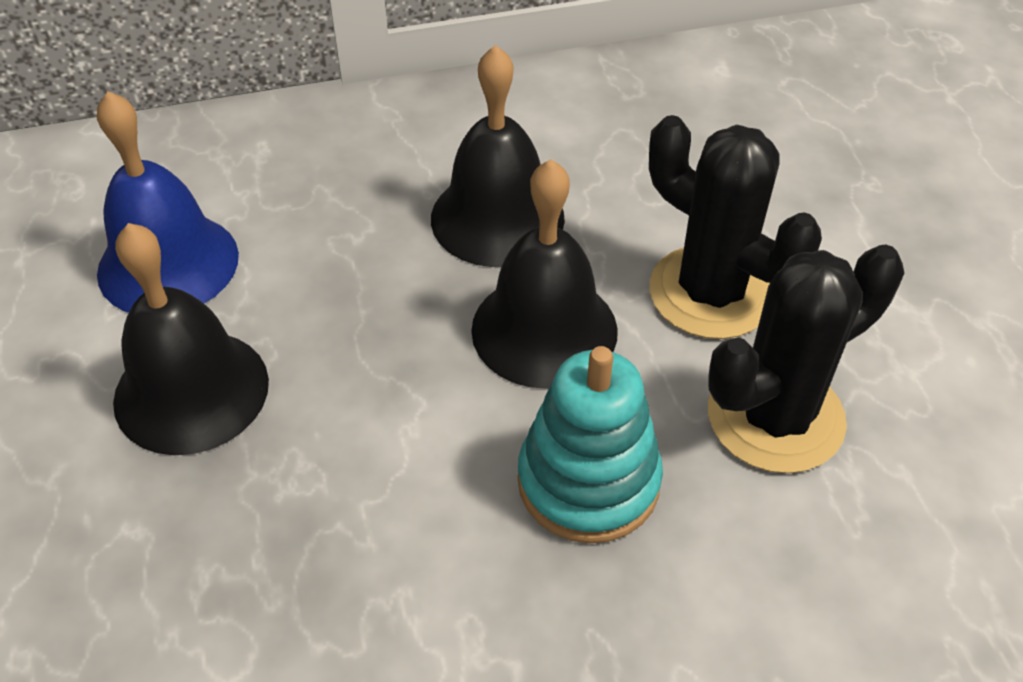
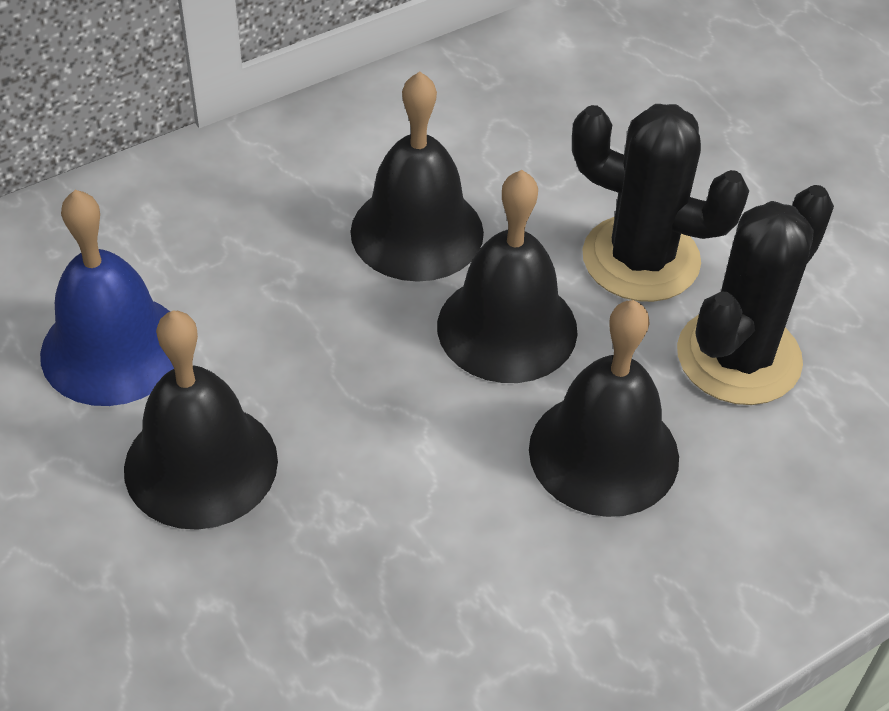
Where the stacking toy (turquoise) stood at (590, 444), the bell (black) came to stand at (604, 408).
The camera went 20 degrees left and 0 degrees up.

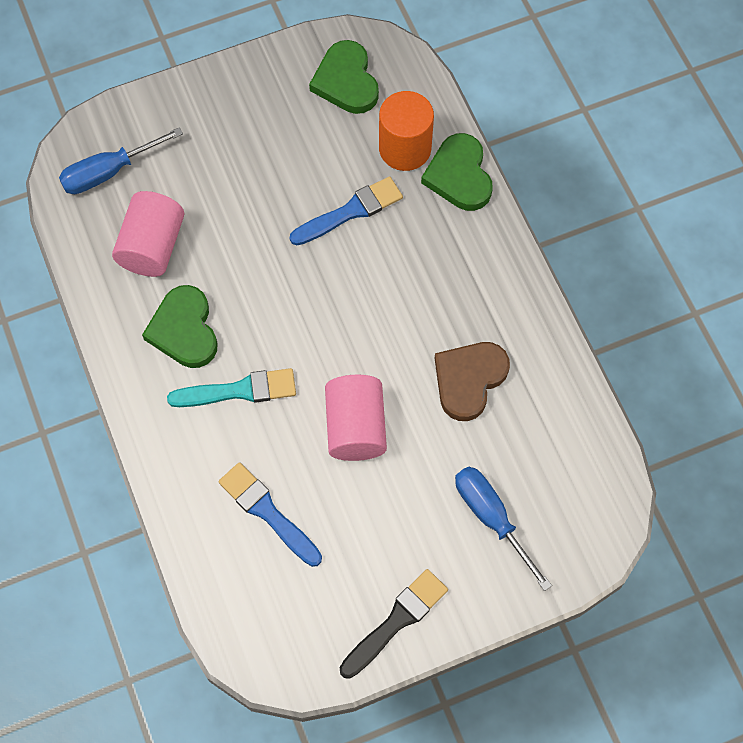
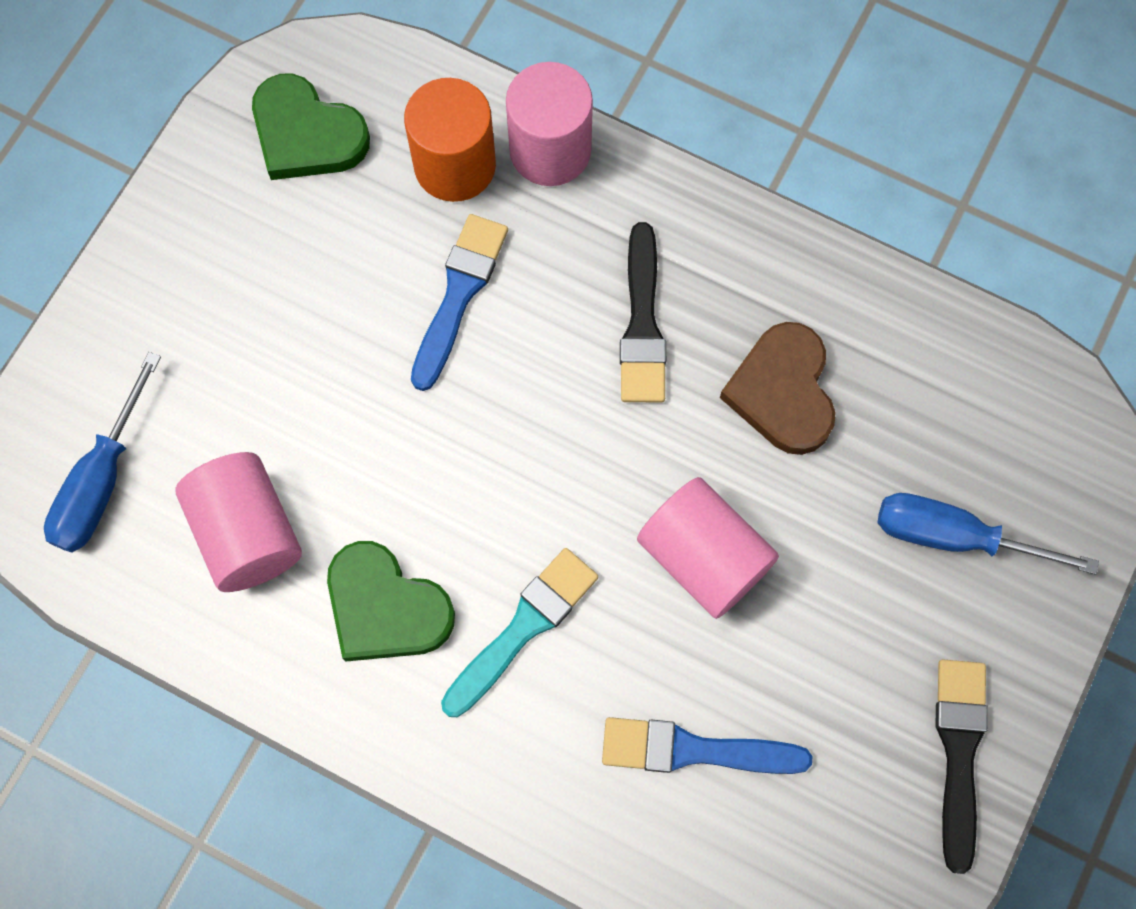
Where the heart (green) stood at (456, 172), the cylinder (pink) came to stand at (549, 124).
The second view gained the brush (black) at (643, 312).
The camera went 40 degrees left and 5 degrees up.

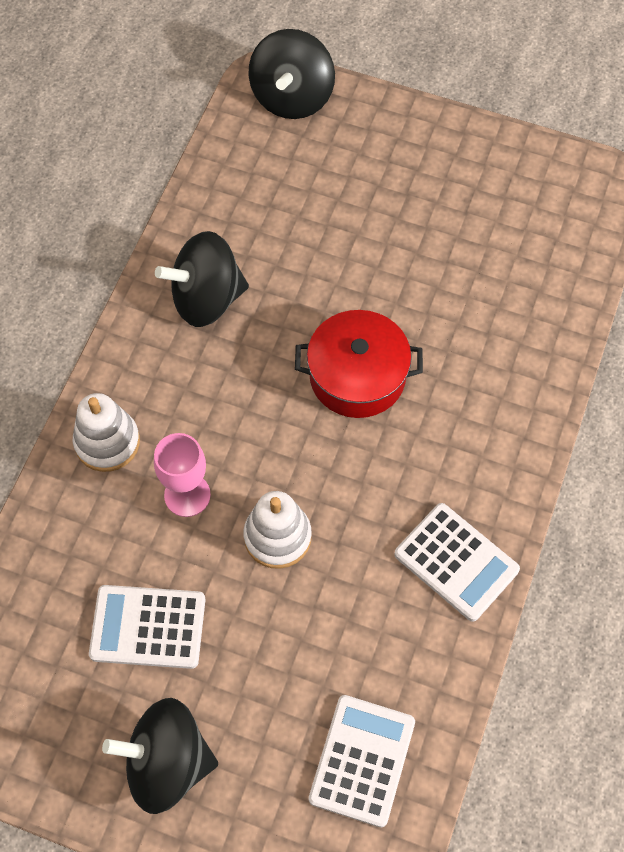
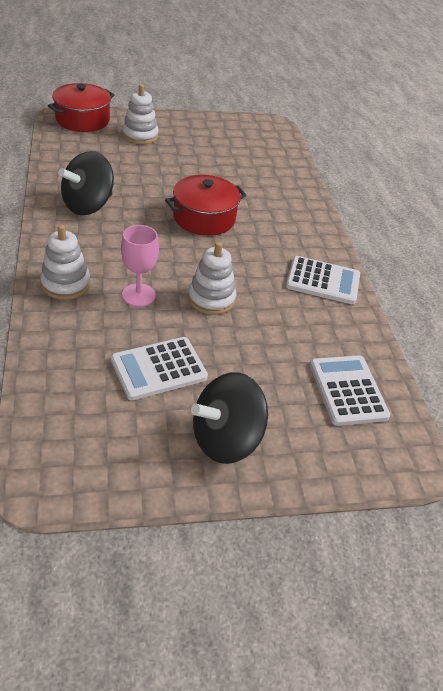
Where the spinning top (black) stood at (292, 74), the pot (red) came to stand at (81, 107).
The second view gained the stacking toy (white) at (140, 114).
The camera went 35 degrees left and 20 degrees down.

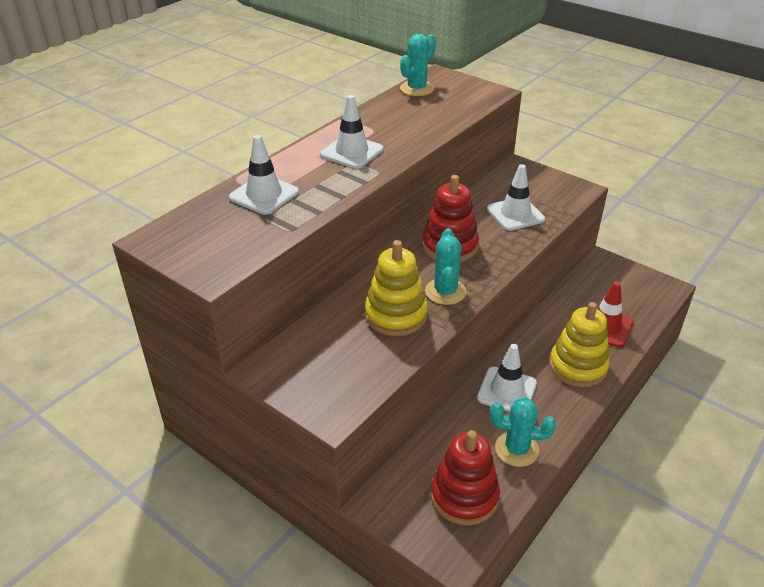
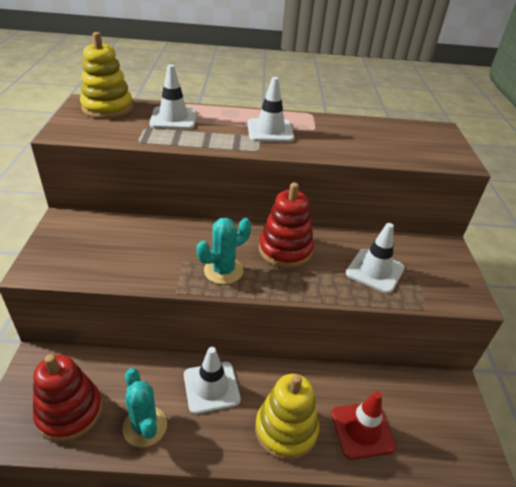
The second view lost the cactus (turquoise) at (418, 65).
The stacking toy (yellow) ended up elsewhere, having gone from (396, 288) to (106, 75).
The camera went 50 degrees right and 0 degrees up.

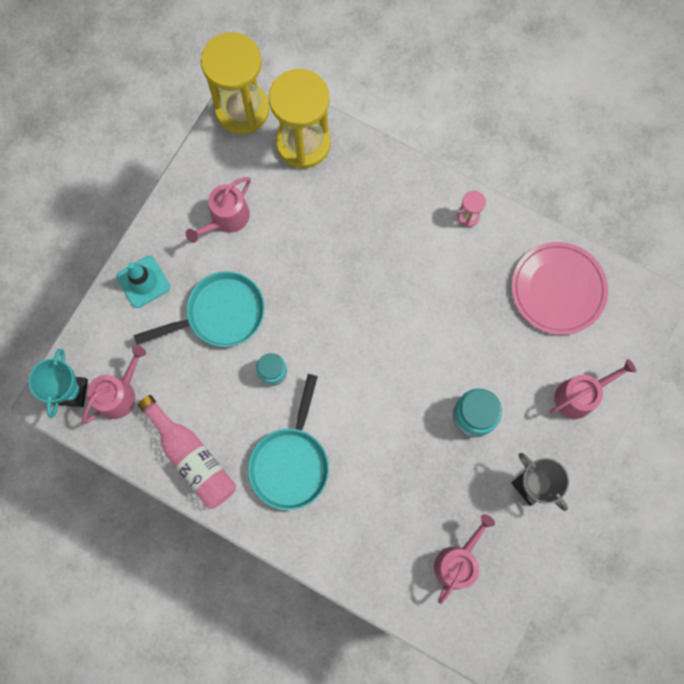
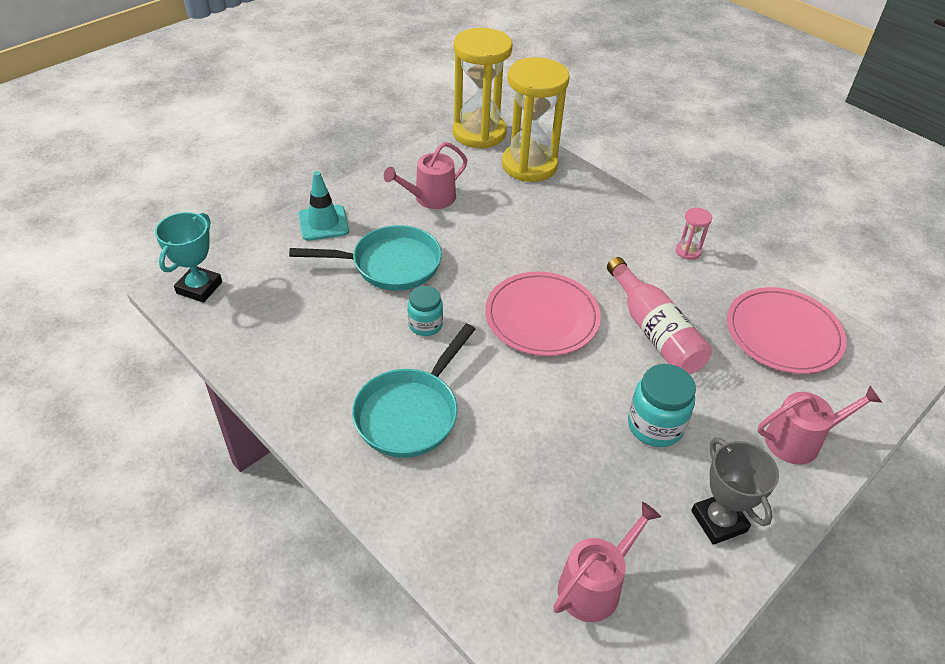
The second view lost the watering can (pink) at (114, 385).
The bottle (pink) ended up elsewhere, having gone from (187, 452) to (659, 315).
The second view gained the plate (pink) at (543, 314).
The camera went 15 degrees right and 30 degrees down.

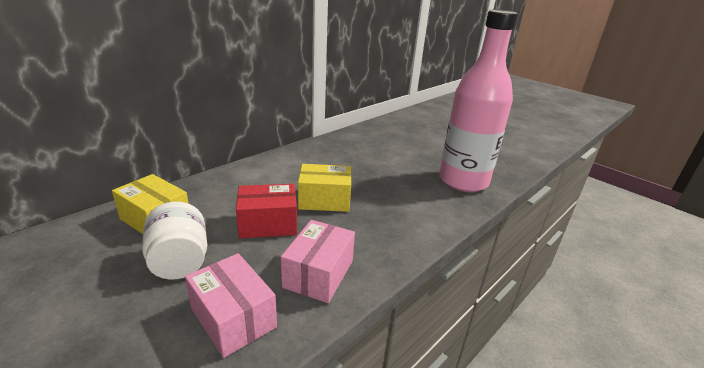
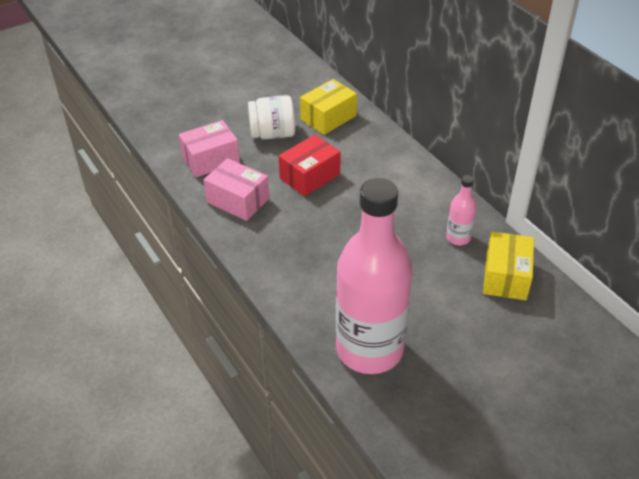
The box (yellow) ended up elsewhere, having gone from (324, 188) to (508, 265).
The box (red) at (266, 211) ended up facing another way, 45 degrees clockwise from before.
The second view gained the bottle (pink) at (461, 210).
The camera went 105 degrees right and 15 degrees up.

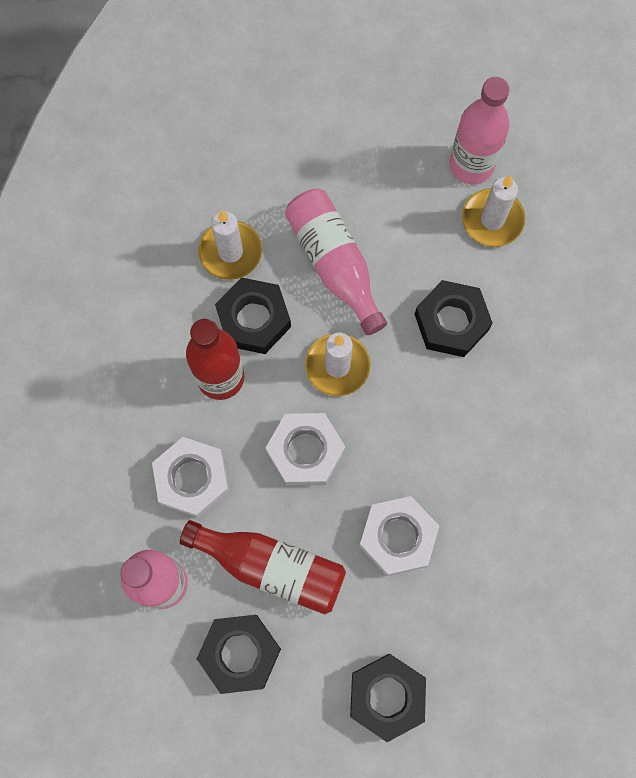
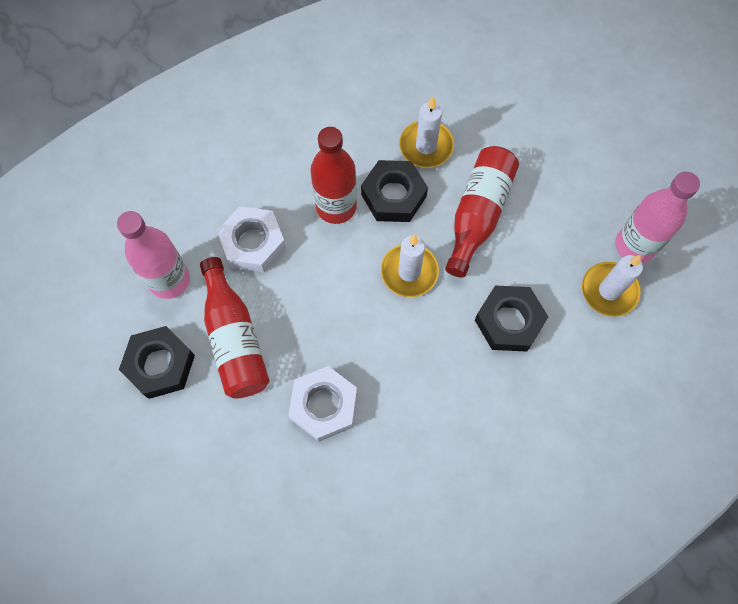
What was the bottle (pink) at (336, 262) turned into the bottle (red) at (482, 212).
The second view lost the nut (white) at (305, 449).
The second view lost the nut (black) at (388, 698).
The camera went 50 degrees right and 5 degrees down.

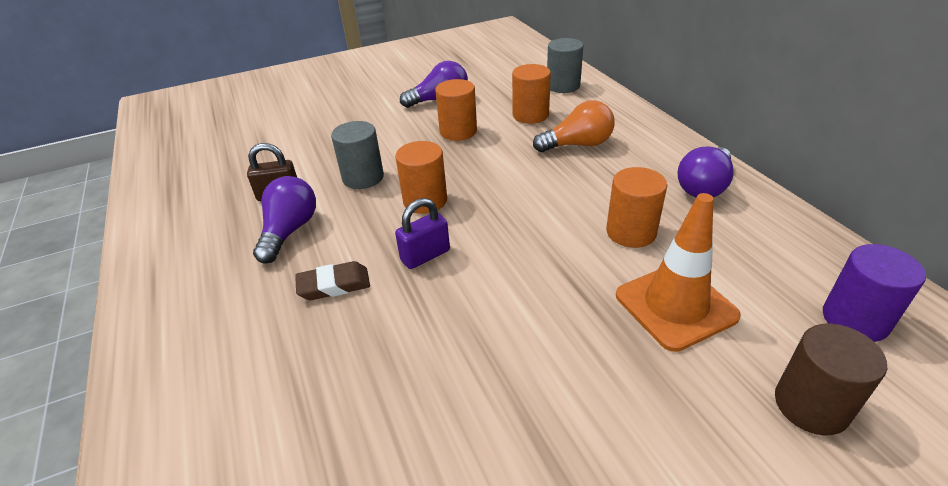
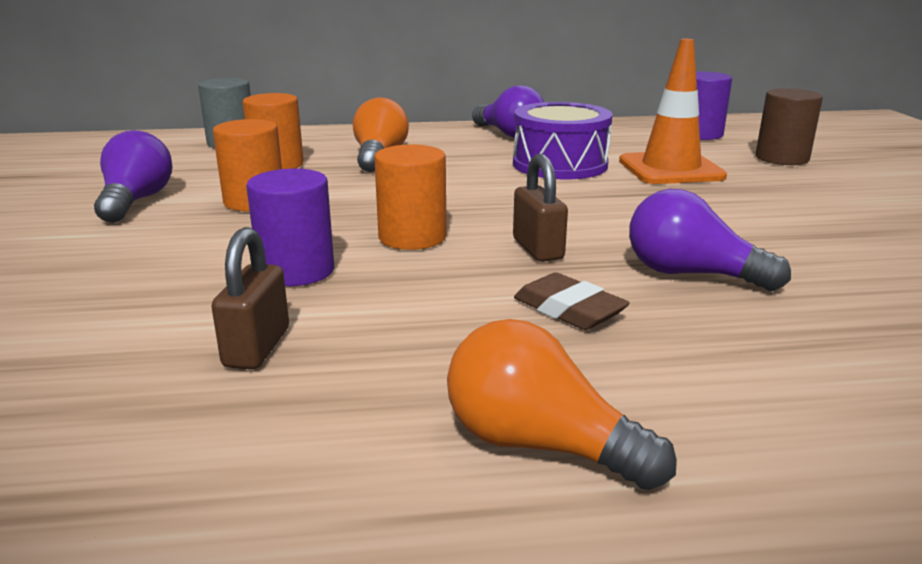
What was the cylinder (grey) at (357, 155) turned into the cylinder (purple) at (290, 227).
Where the cylinder (orange) stood at (636, 207), the drum (purple) came to stand at (563, 140).
The light bulb (purple) ended up elsewhere, having gone from (284, 220) to (710, 240).
What was the padlock (purple) at (422, 233) turned into the padlock (brown) at (540, 208).
The eraser (brown) at (332, 280) ended up facing another way, 45 degrees counterclockwise from before.
The second view gained the light bulb (orange) at (562, 404).
The camera went 75 degrees left and 15 degrees down.

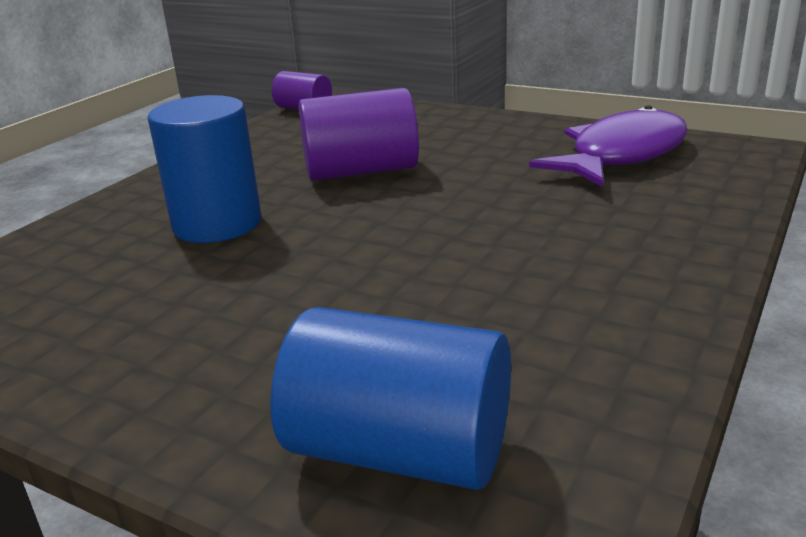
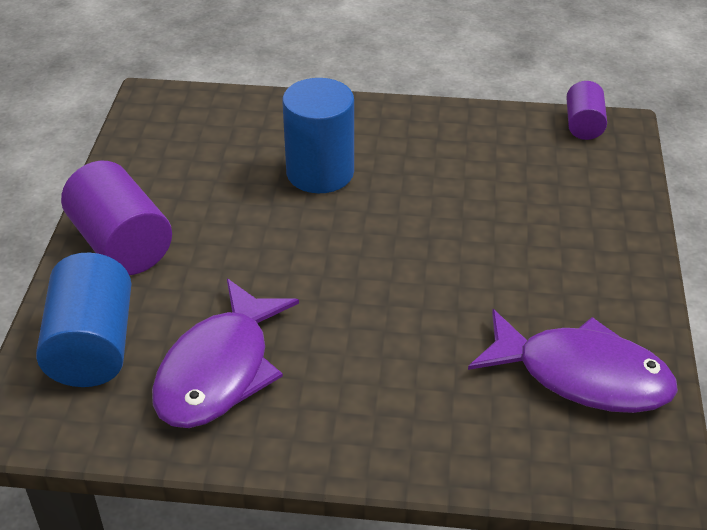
The cylinder (purple) ended up elsewhere, having gone from (358, 134) to (116, 218).
The second view gained the fish (purple) at (225, 353).
The camera went 65 degrees right and 15 degrees up.

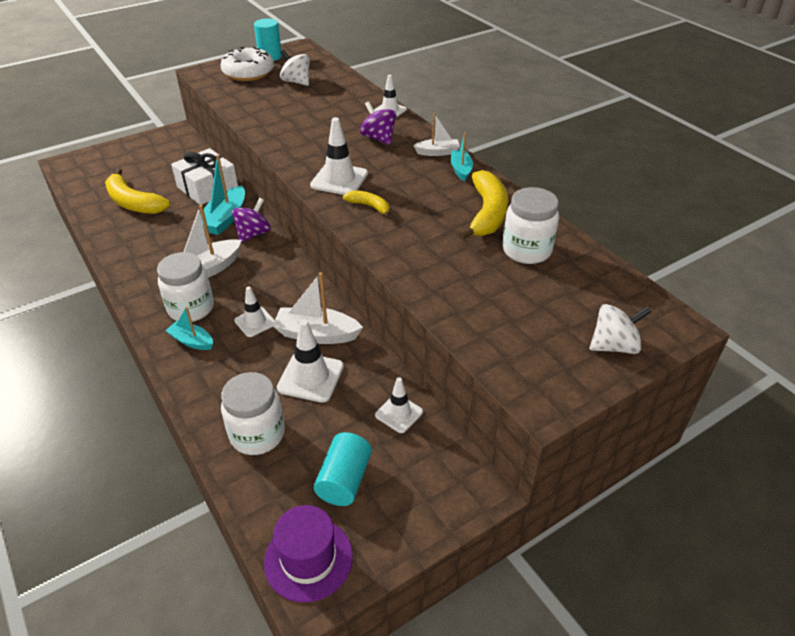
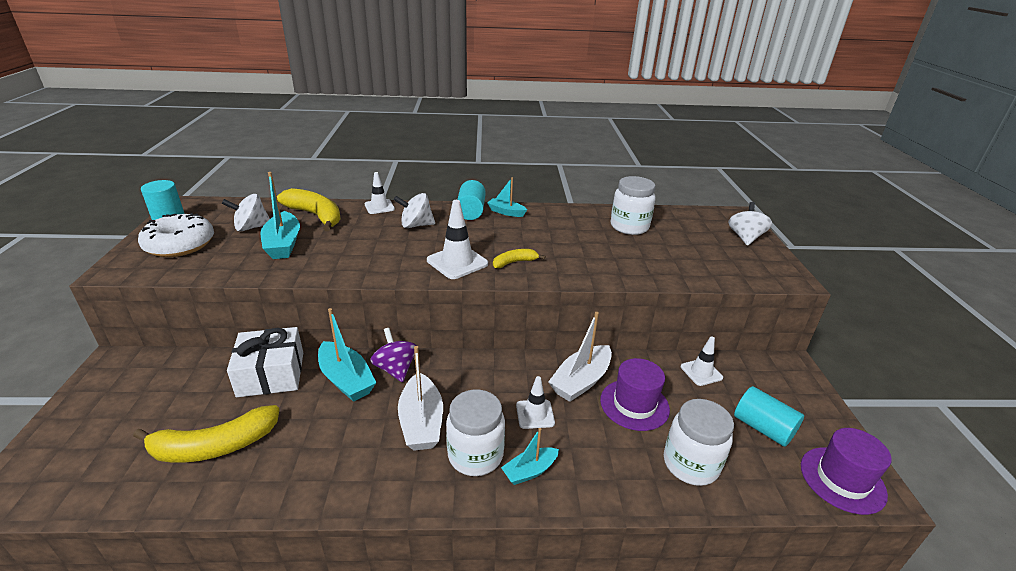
What was the spinning top (purple) at (378, 123) turned into the spinning top (white) at (414, 210).
Where the boat (white) stood at (436, 134), the cylinder (turquoise) came to stand at (471, 200).
The banana (yellow) ended up elsewhere, having gone from (483, 205) to (309, 209).
Where the traffic cone (white) stood at (310, 361), the hat (purple) came to stand at (635, 394).
The second view gained the boat (turquoise) at (280, 215).
The camera went 60 degrees left and 10 degrees down.

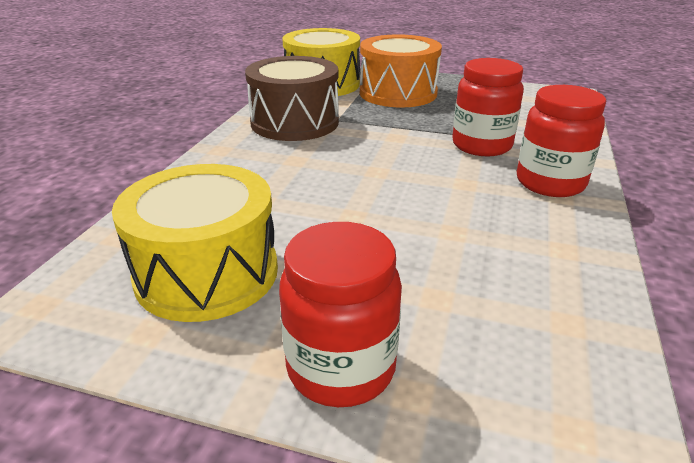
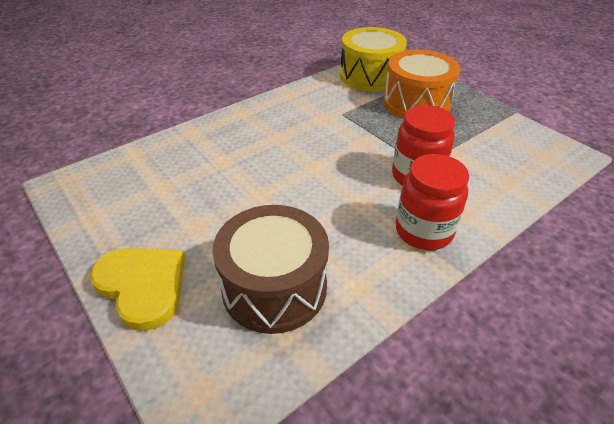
The drum (brown) ended up elsewhere, having gone from (292, 98) to (270, 269).
The second view lost the drum (yellow) at (195, 243).
Where the jar (red) stood at (340, 314), the heart (yellow) came to stand at (137, 289).
The camera went 35 degrees right and 10 degrees up.

